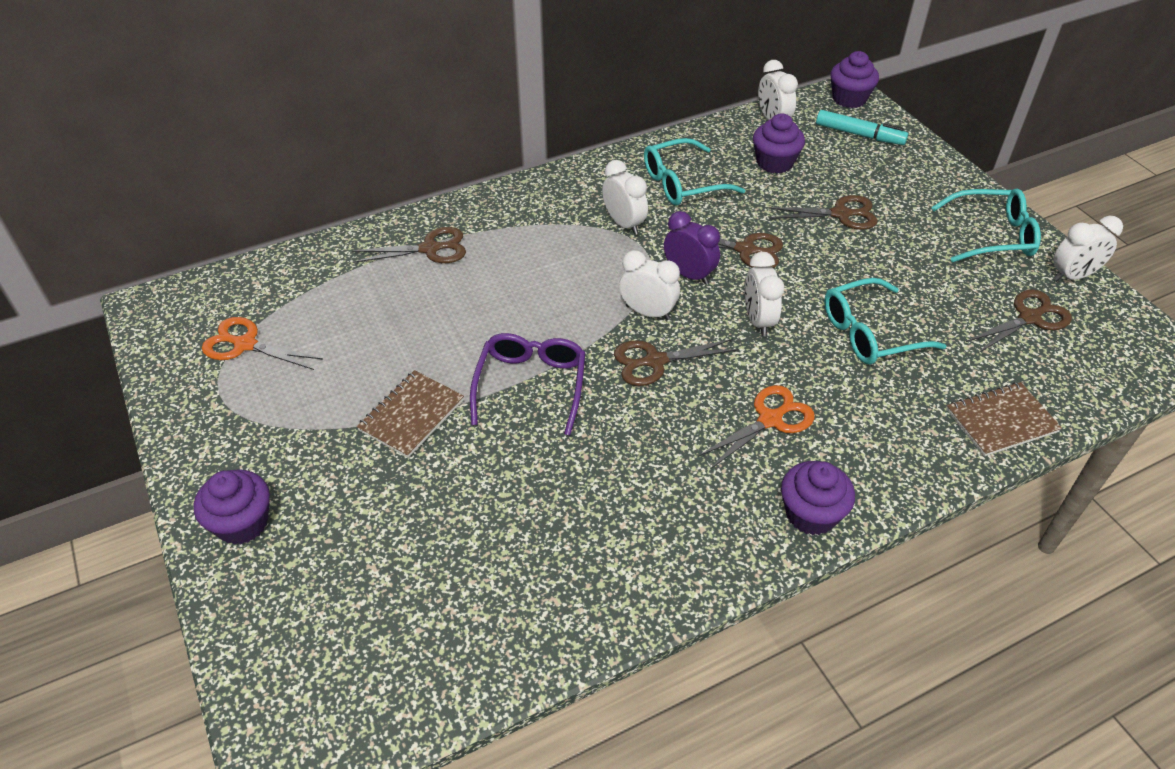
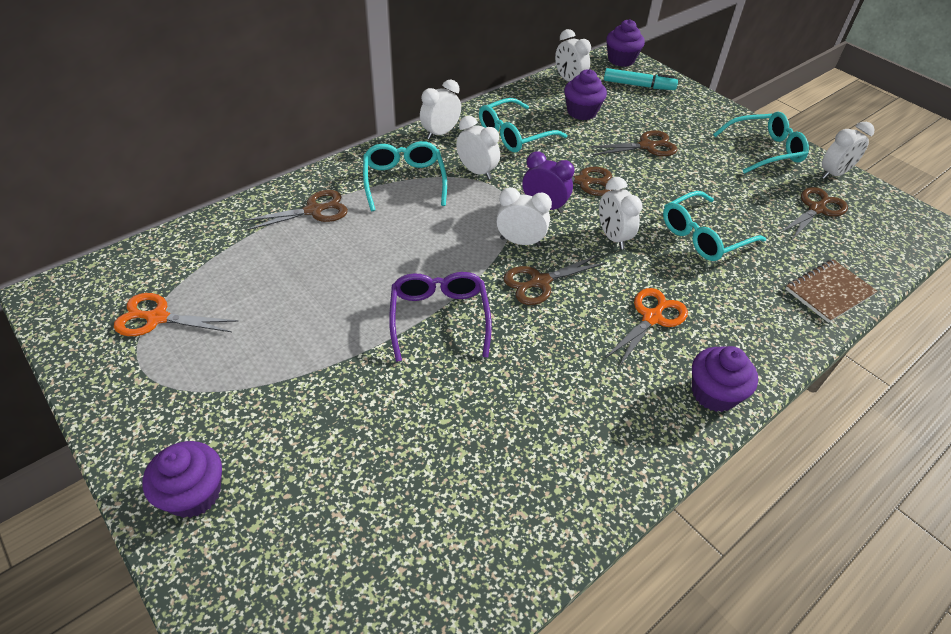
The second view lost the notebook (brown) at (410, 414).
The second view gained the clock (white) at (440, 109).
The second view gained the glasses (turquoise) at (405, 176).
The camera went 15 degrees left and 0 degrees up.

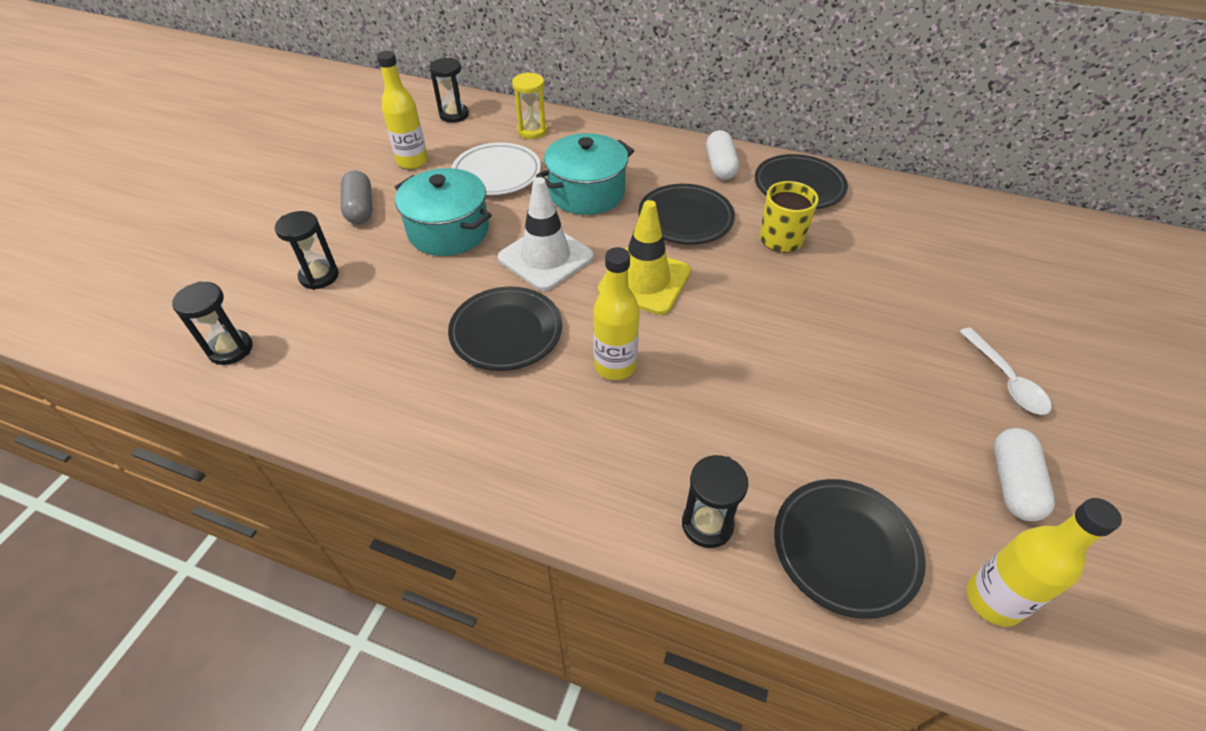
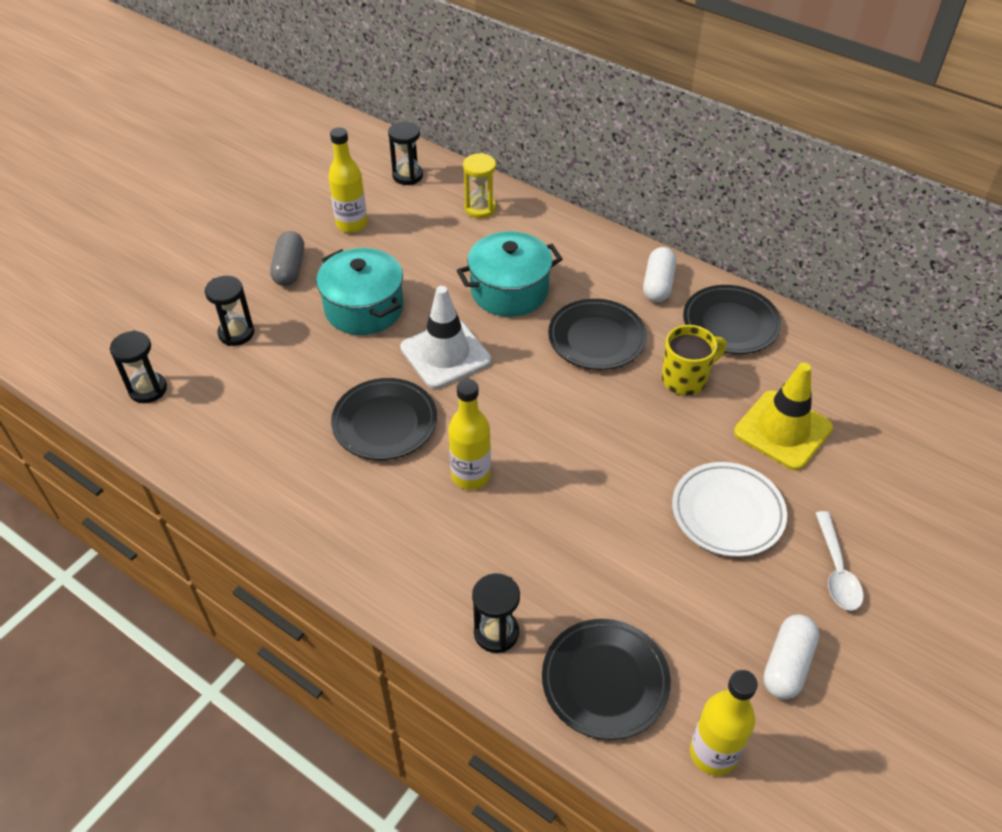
The plate (white) ended up elsewhere, having gone from (496, 168) to (729, 509).
The traffic cone (yellow) ended up elsewhere, having gone from (644, 257) to (783, 416).
The camera went 15 degrees right and 0 degrees up.

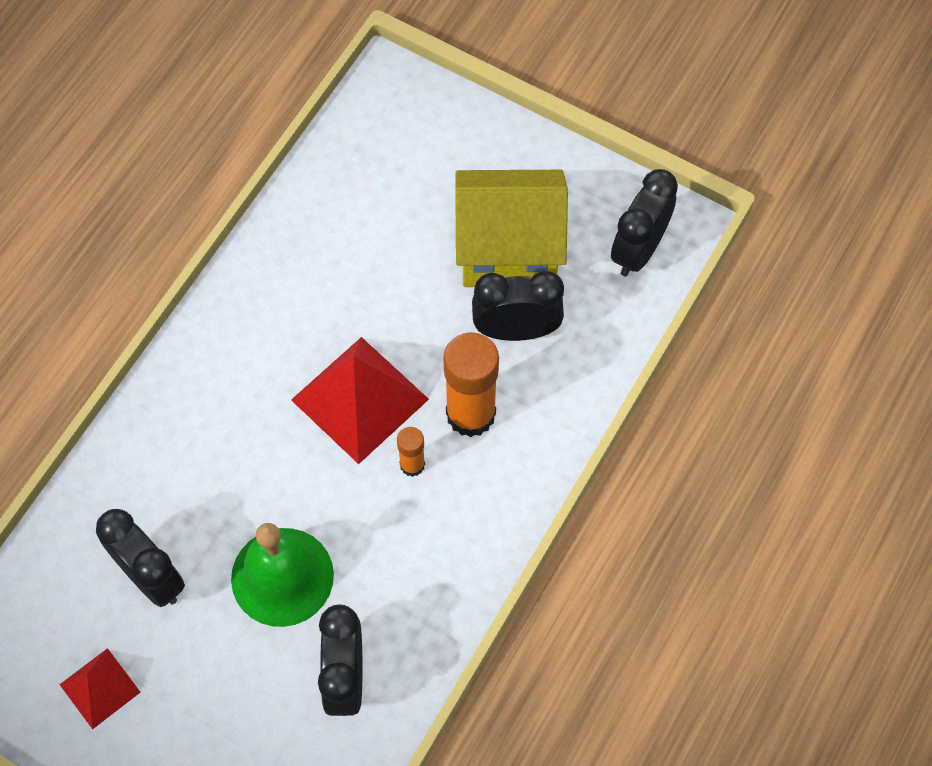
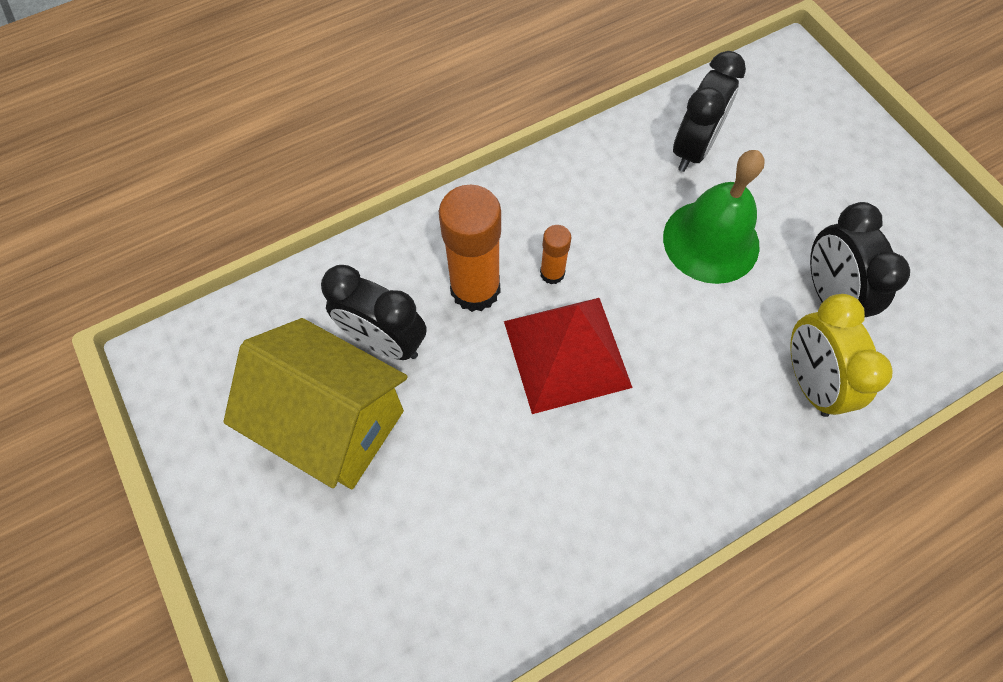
The second view lost the clock (black) at (644, 223).
The second view lost the pyramid (red) at (100, 688).
The second view gained the clock (yellow) at (841, 355).
The camera went 150 degrees left and 0 degrees up.

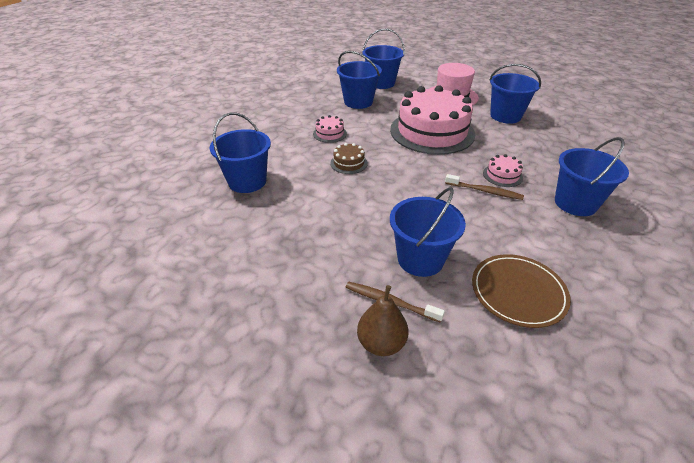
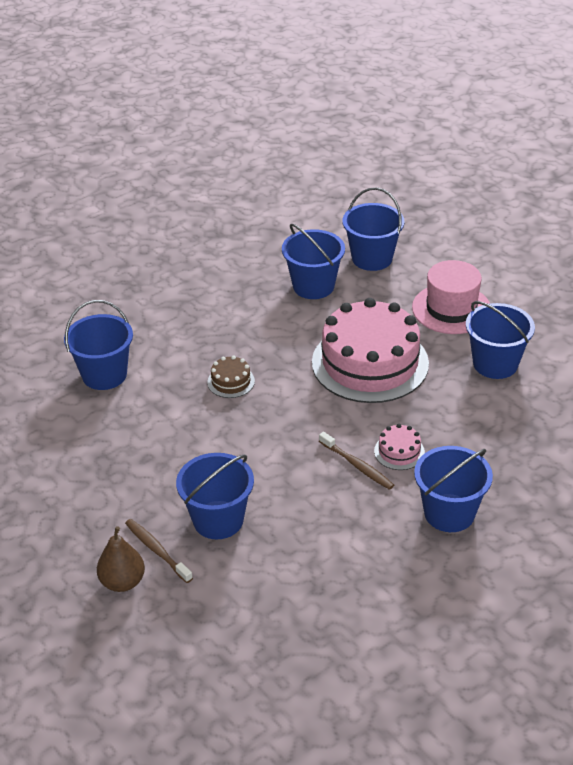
The second view lost the cake (pink) at (330, 129).
The second view lost the plate (brown) at (521, 291).
The camera went 25 degrees right and 0 degrees up.

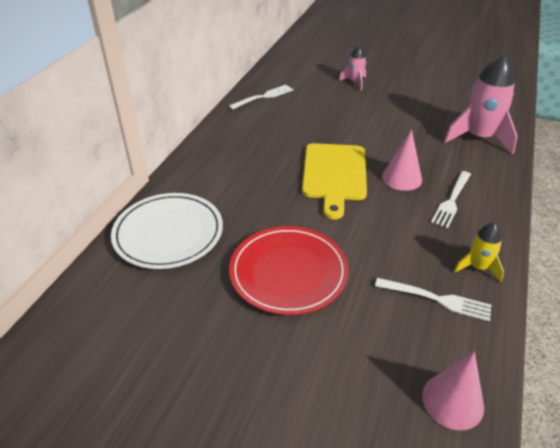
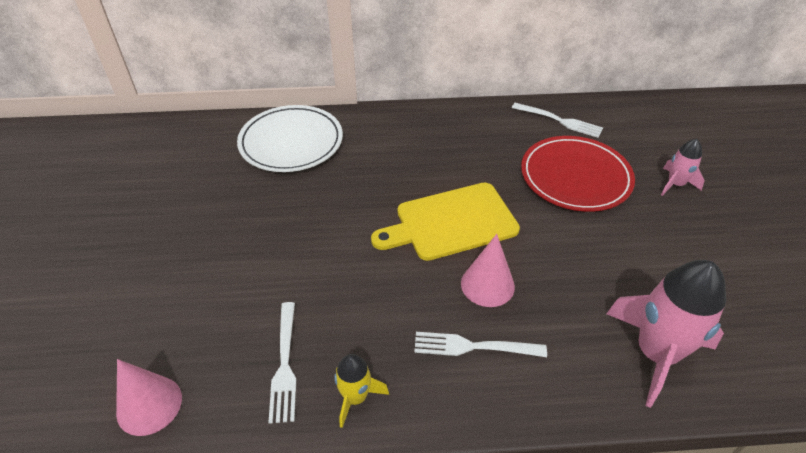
The plate (red) ended up elsewhere, having gone from (289, 270) to (578, 174).
The camera went 65 degrees right and 5 degrees up.

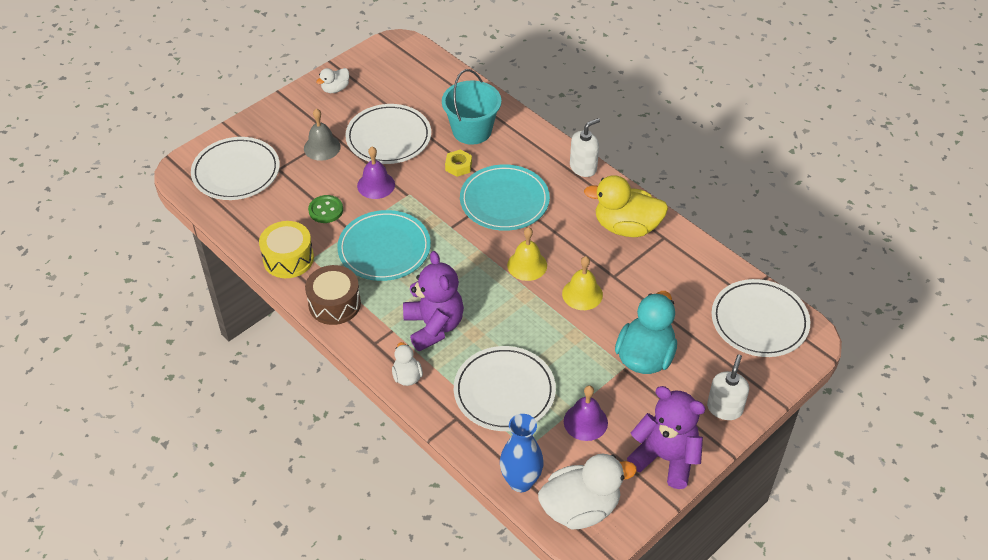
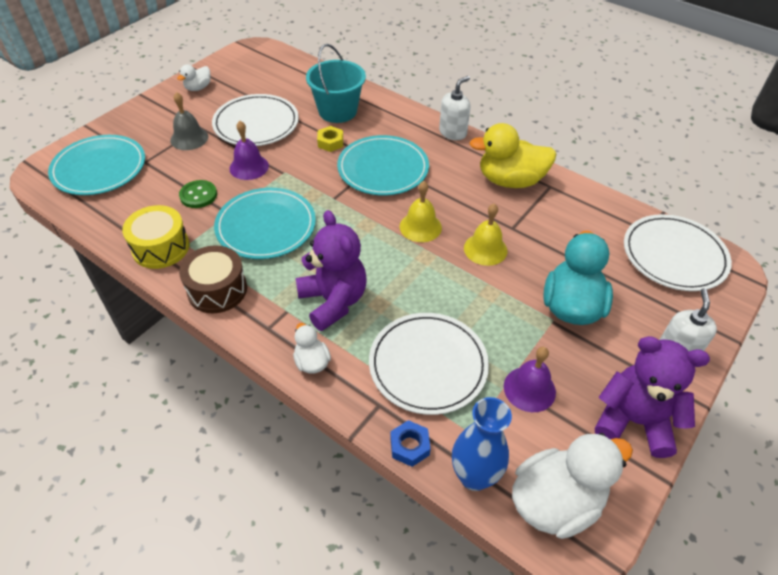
What was the plate (white) at (235, 168) turned into the plate (turquoise) at (96, 165).
The second view gained the nut (blue) at (410, 443).
The camera went 10 degrees left and 0 degrees up.

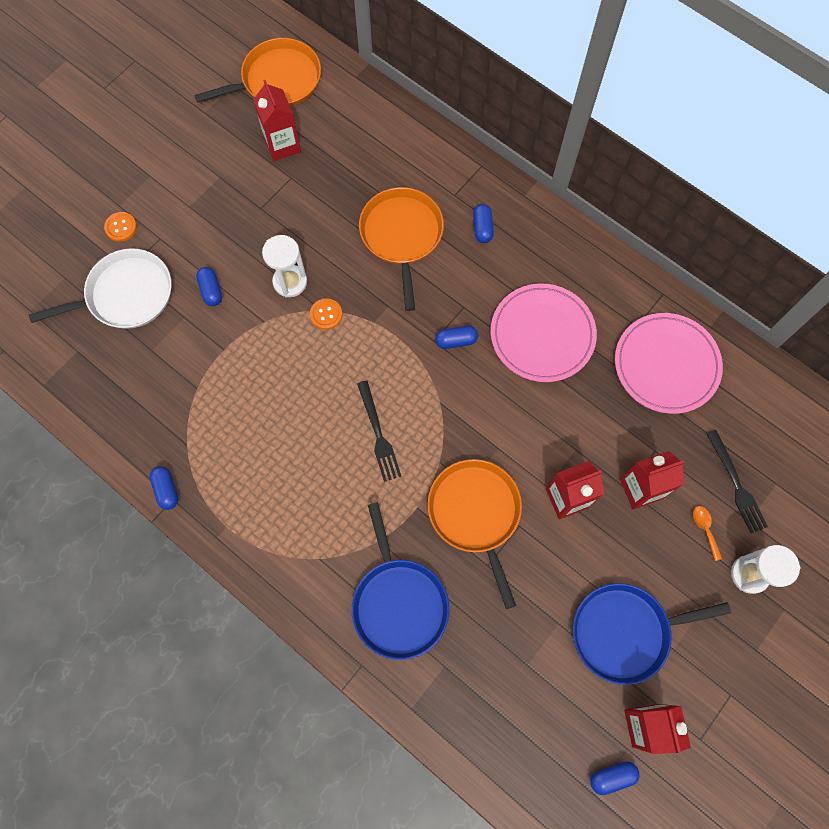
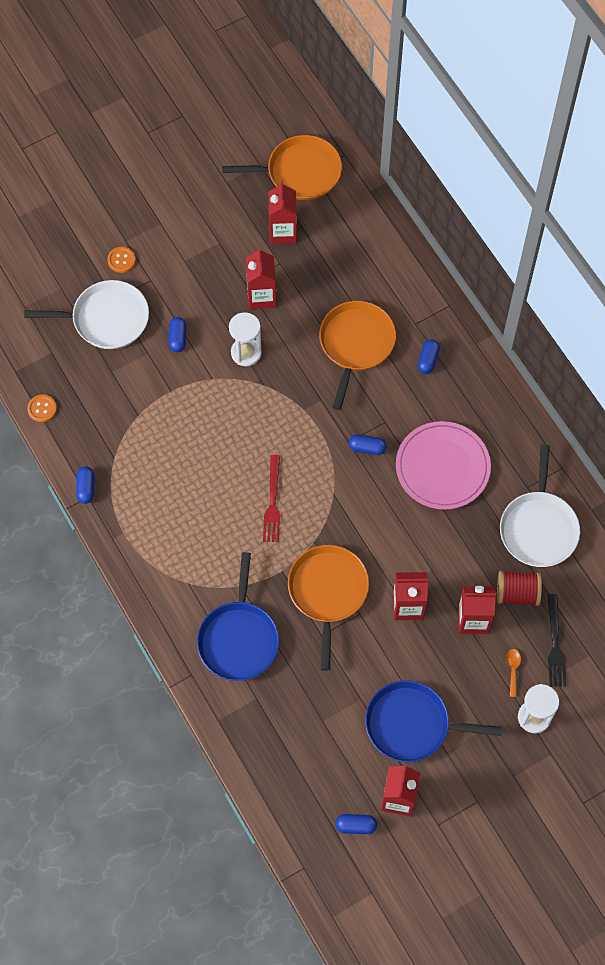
The button (orange) ended up elsewhere, having gone from (326, 314) to (42, 408).
Where the plate (pink) stood at (669, 363), the pan (white) came to stand at (540, 505).
What was the fork (black) at (379, 431) turned into the fork (red) at (271, 498).
The second view gained the carton (red) at (261, 278).
The second view gained the spool (red) at (519, 588).
The camera went 20 degrees right and 5 degrees down.

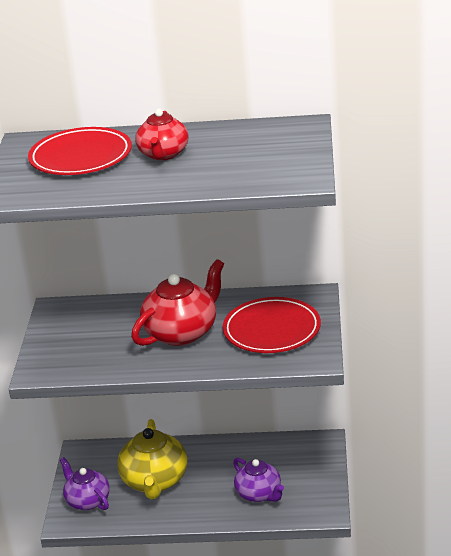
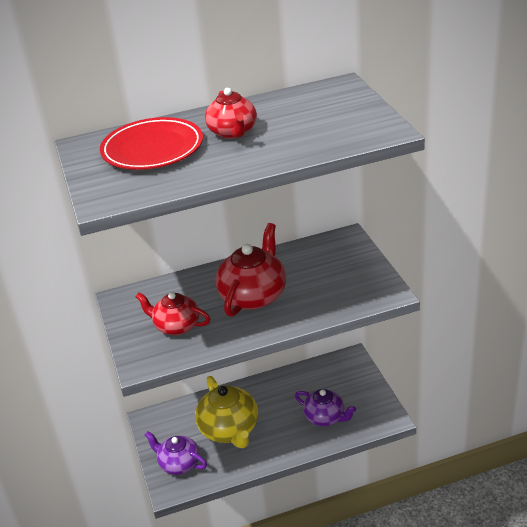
The second view lost the plate (red) at (272, 325).
The second view gained the teapot (red) at (173, 313).
The camera went 20 degrees left and 5 degrees up.

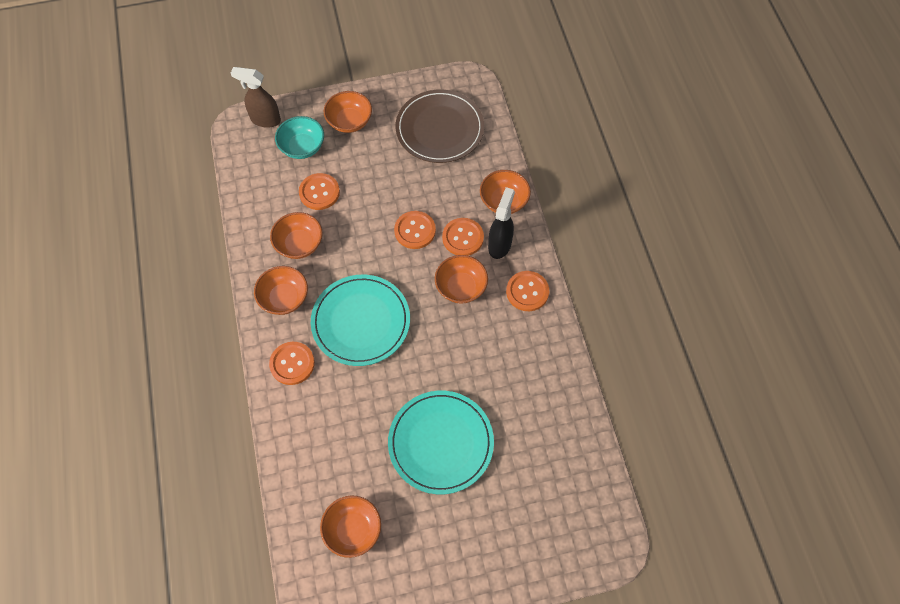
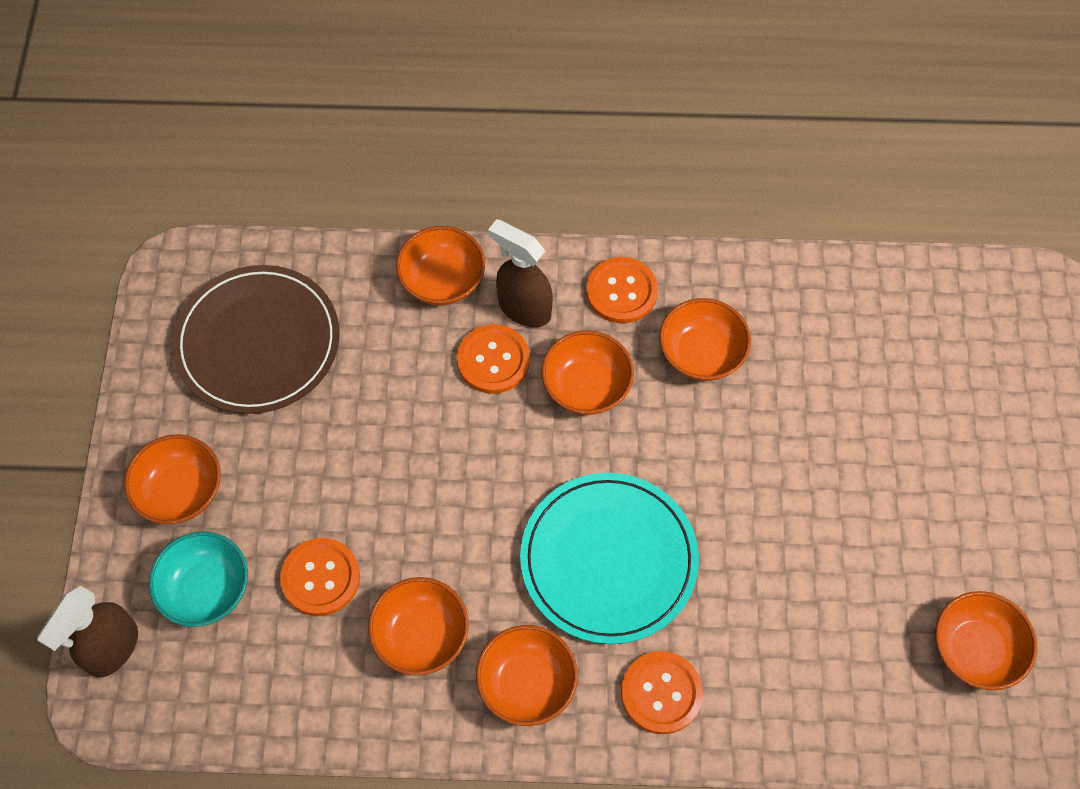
What was the spray bottle (black) at (501, 223) turned into the spray bottle (brown) at (520, 273).
The second view lost the button (orange) at (415, 230).
The second view lost the plate (turquoise) at (441, 442).
The second view gained the bowl (orange) at (705, 339).
The camera went 75 degrees left and 0 degrees up.

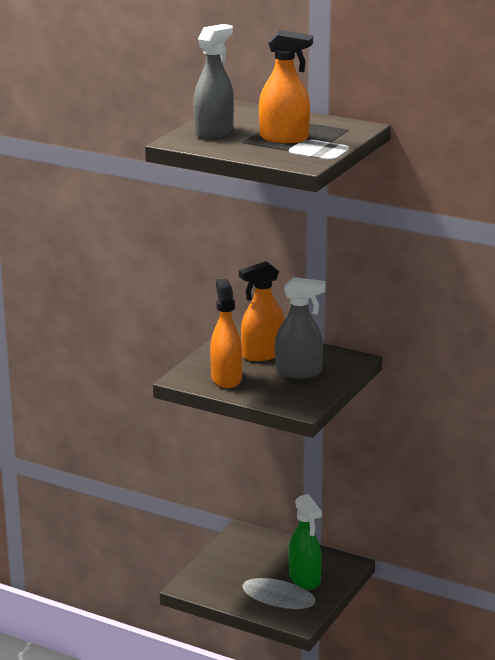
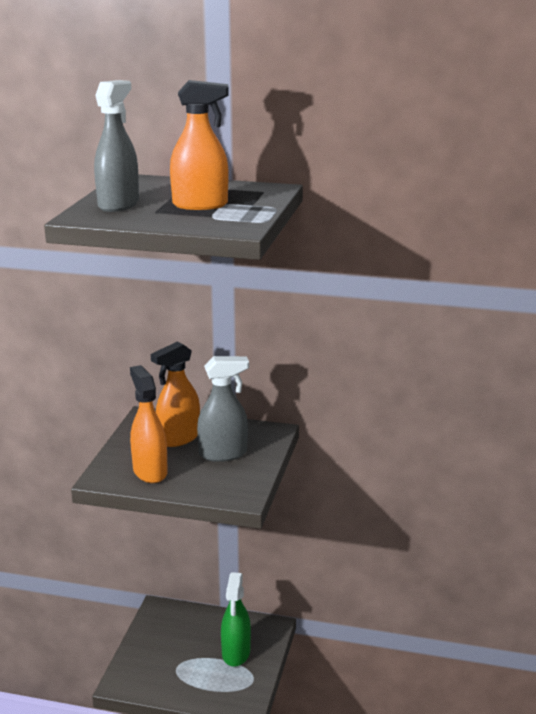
The spray bottle (green) at (305, 542) ended up facing another way, 45 degrees clockwise from before.
The camera went 15 degrees left and 0 degrees up.

